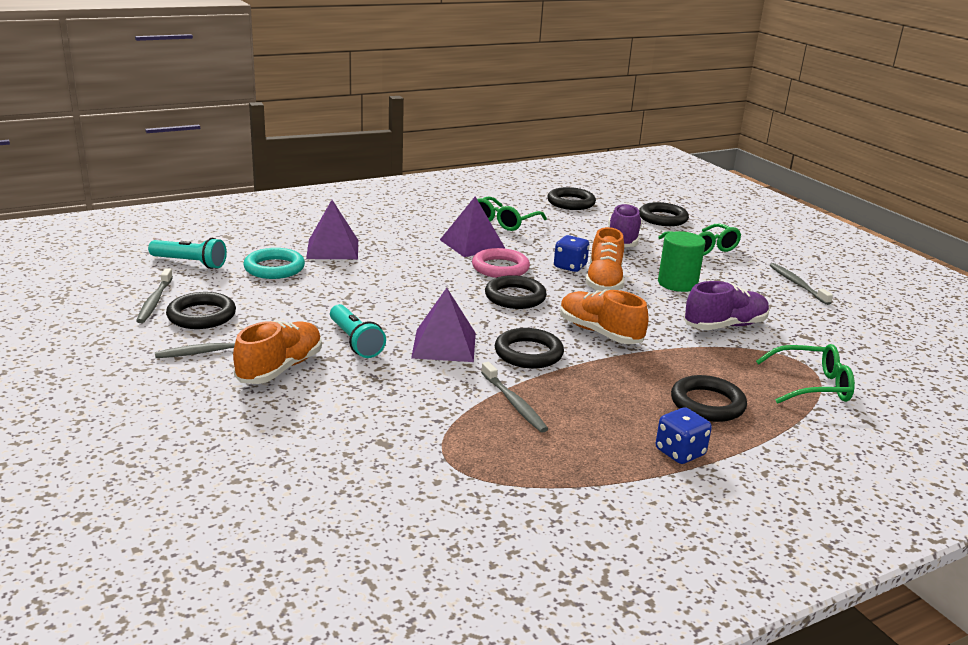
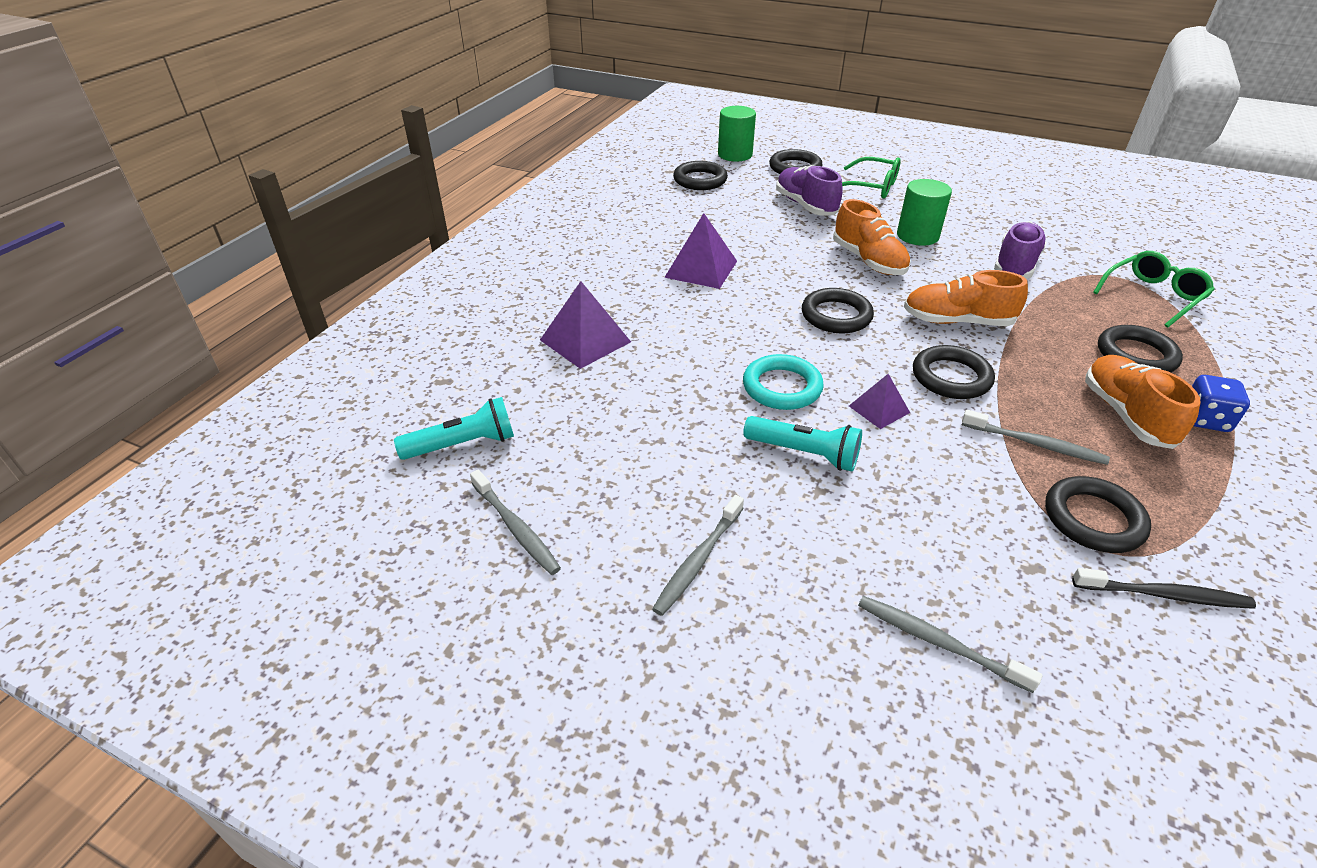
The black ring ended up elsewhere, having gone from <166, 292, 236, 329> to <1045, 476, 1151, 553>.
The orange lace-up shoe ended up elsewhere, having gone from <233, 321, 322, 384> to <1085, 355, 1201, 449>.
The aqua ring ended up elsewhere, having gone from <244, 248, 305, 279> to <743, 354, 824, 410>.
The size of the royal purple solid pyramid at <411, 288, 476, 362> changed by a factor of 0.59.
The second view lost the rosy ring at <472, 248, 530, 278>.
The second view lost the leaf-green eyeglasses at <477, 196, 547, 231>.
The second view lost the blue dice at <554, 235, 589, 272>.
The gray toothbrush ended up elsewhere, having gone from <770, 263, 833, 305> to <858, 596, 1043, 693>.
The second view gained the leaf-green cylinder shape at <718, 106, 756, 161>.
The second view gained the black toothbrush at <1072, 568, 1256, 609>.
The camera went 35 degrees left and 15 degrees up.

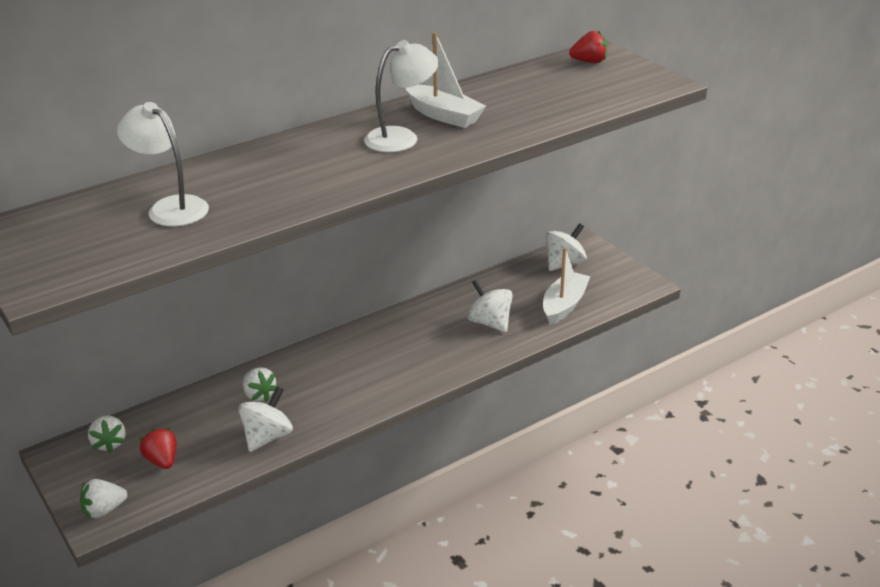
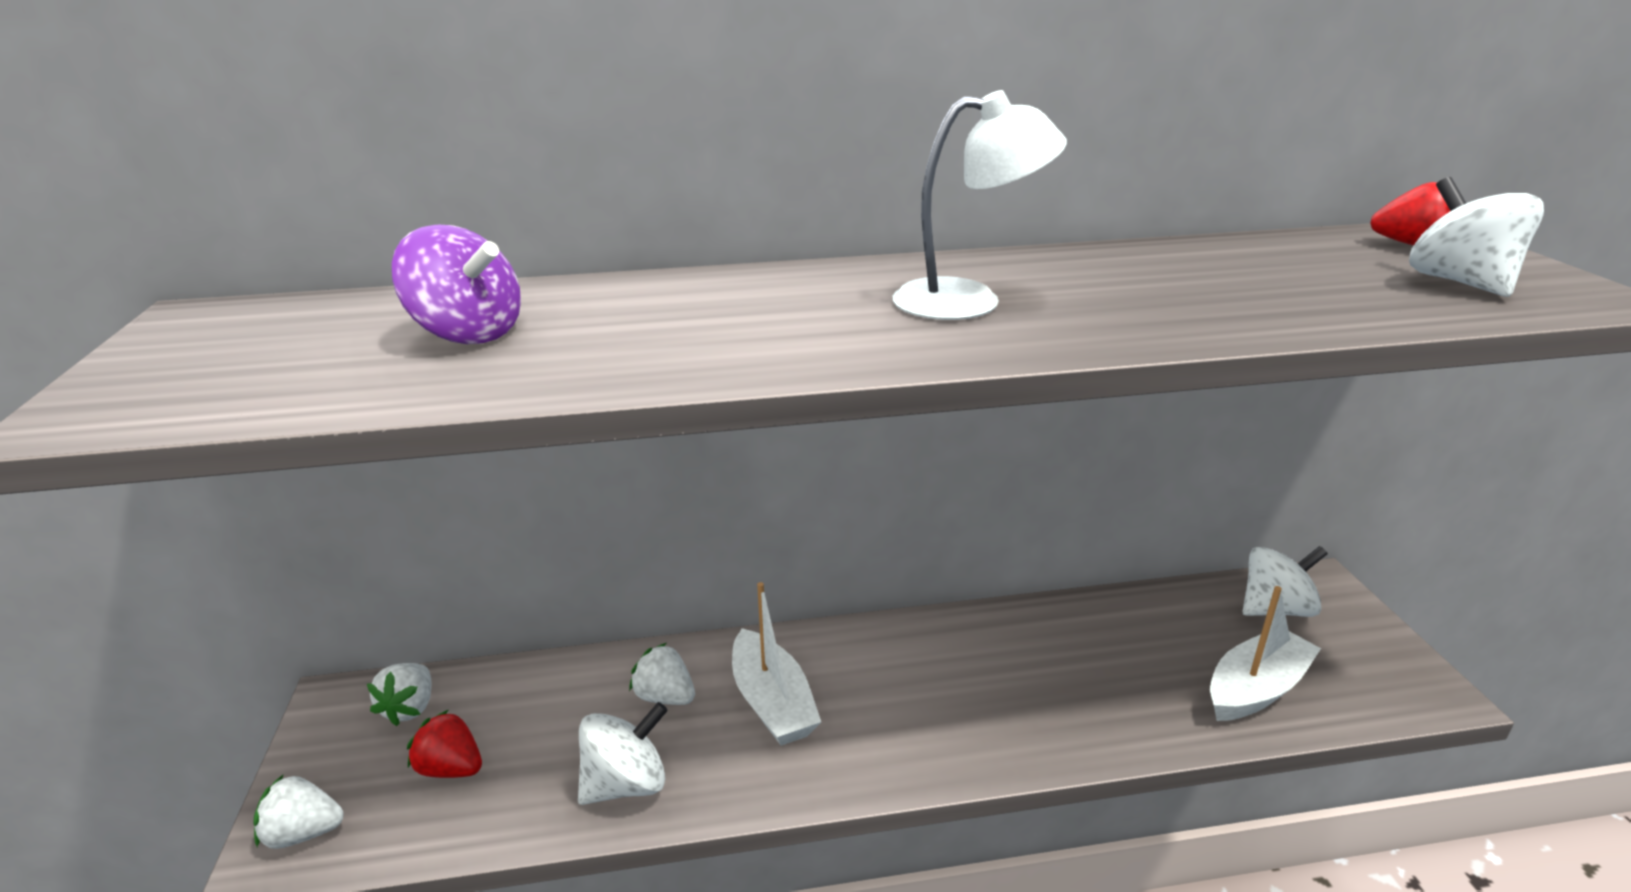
Where the snow-white lamp stood at <117, 102, 209, 226>, the royal purple toy top came to stand at <392, 225, 521, 344>.
The red toy strawberry at <139, 428, 177, 469> ended up facing another way, 60 degrees counterclockwise from before.
The snow-white toy strawberry at <243, 367, 278, 402> ended up facing another way, 135 degrees clockwise from before.
The snow-white sailboat ended up elsewhere, having gone from <406, 32, 486, 128> to <732, 582, 821, 746>.
The snow-white toy top ended up elsewhere, having gone from <467, 279, 513, 332> to <1409, 177, 1544, 297>.
The camera went 25 degrees right and 5 degrees down.

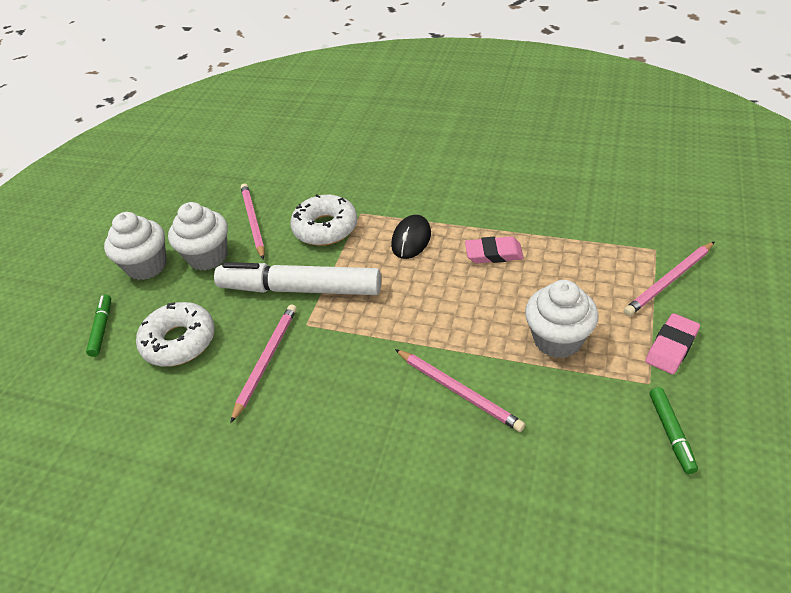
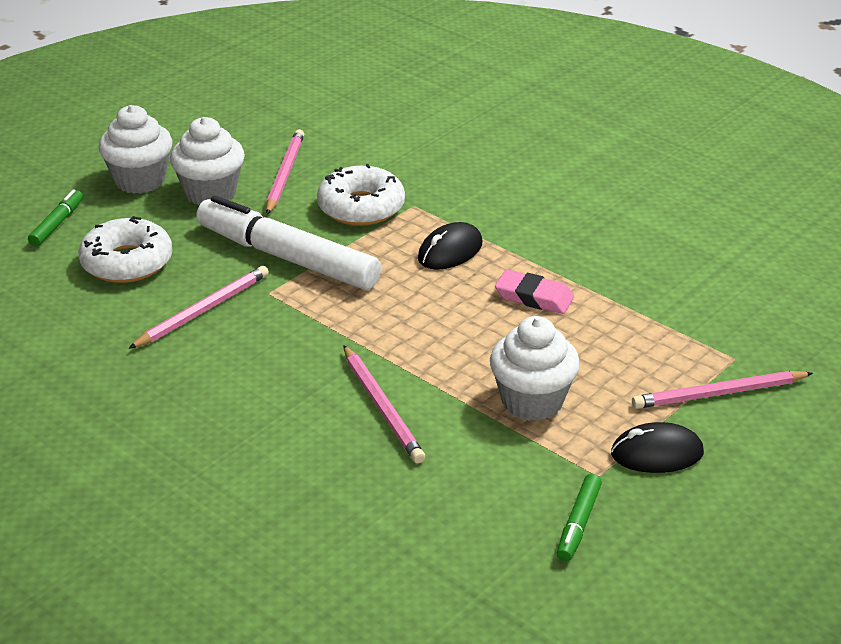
Where the rosy pencil eraser stood at <645, 313, 700, 374>, the black mouse came to stand at <611, 422, 704, 473>.
The camera went 20 degrees right and 10 degrees down.

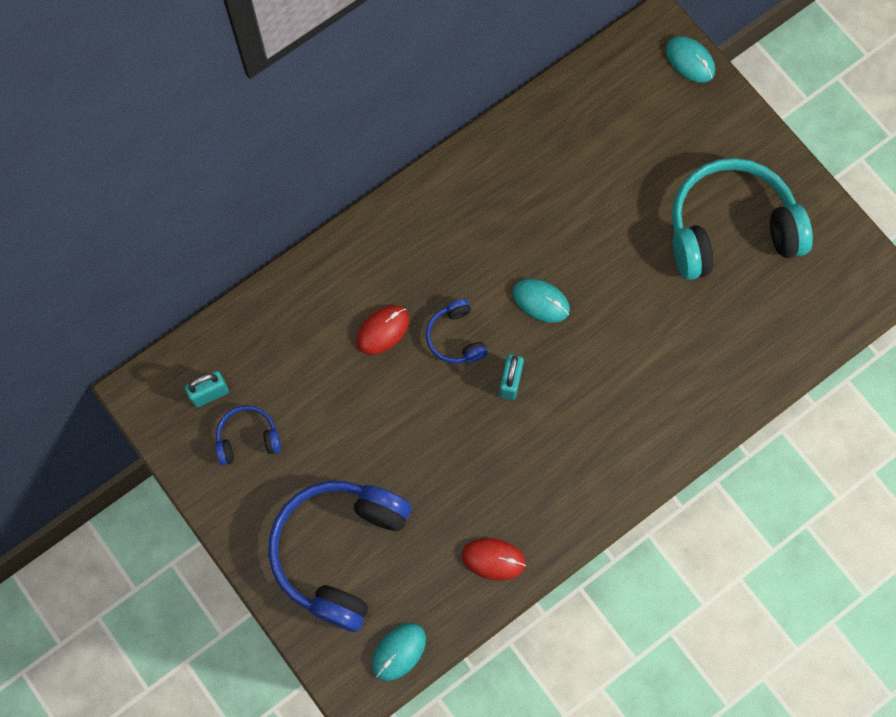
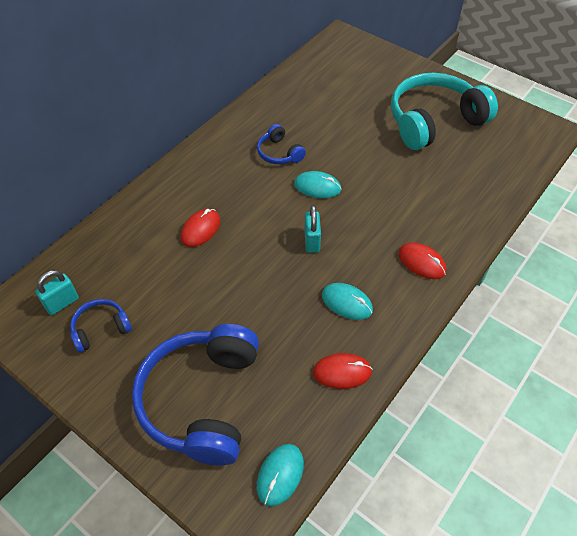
The blue headset ended up elsewhere, having gone from <426, 299, 488, 363> to <257, 124, 306, 164>.
The aqua mouse ended up elsewhere, having gone from <666, 36, 715, 83> to <322, 283, 373, 320>.
The second view gained the red mouse at <399, 242, 446, 279>.
The camera went 15 degrees left and 20 degrees down.

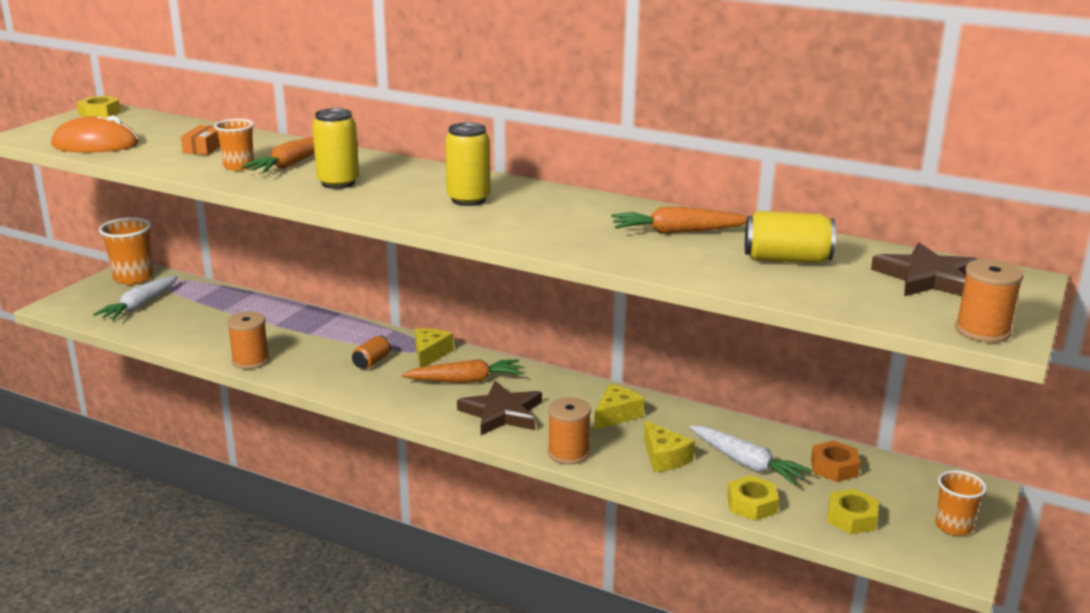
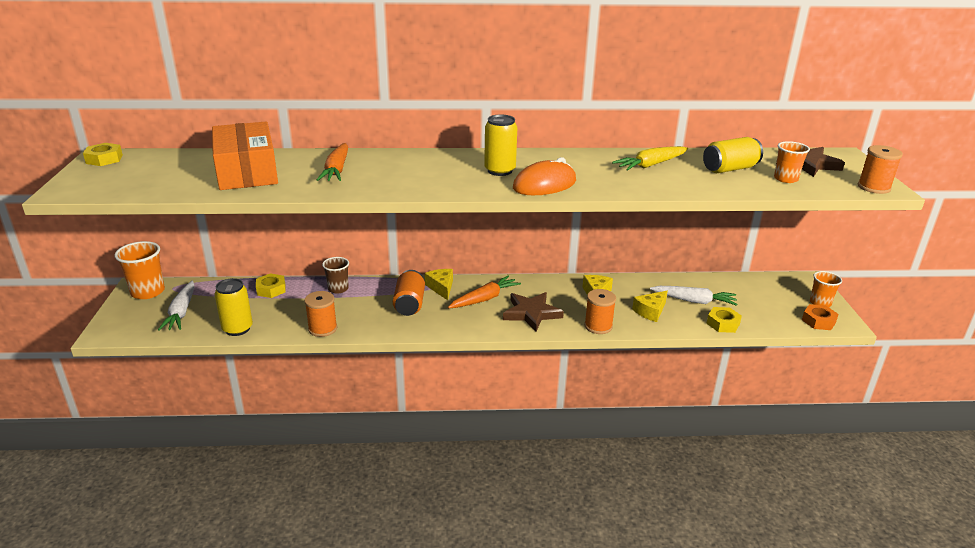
The orange mouse ended up elsewhere, having gone from <51, 115, 139, 153> to <513, 157, 576, 195>.
The size of the orange box at <181, 125, 220, 155> changed by a factor of 2.49.
The orange tumbler ended up elsewhere, having gone from <214, 119, 254, 171> to <774, 141, 810, 183>.
The golden can ended up elsewhere, having gone from <312, 108, 359, 189> to <214, 278, 253, 336>.
The size of the orange can at <352, 336, 391, 369> changed by a factor of 1.67.
What was the orange root vegetable at <611, 207, 747, 234> turned into the golden root vegetable at <612, 146, 688, 171>.
The golden piece of cheese at <644, 421, 695, 472> ended up facing another way, 105 degrees clockwise from before.
The orange hex nut ended up elsewhere, having gone from <811, 441, 860, 482> to <802, 304, 839, 330>.
The golden hex nut ended up elsewhere, having gone from <827, 489, 879, 534> to <256, 273, 286, 298>.
The second view gained the russet tumbler at <322, 257, 349, 294>.
The camera went 30 degrees left and 5 degrees up.

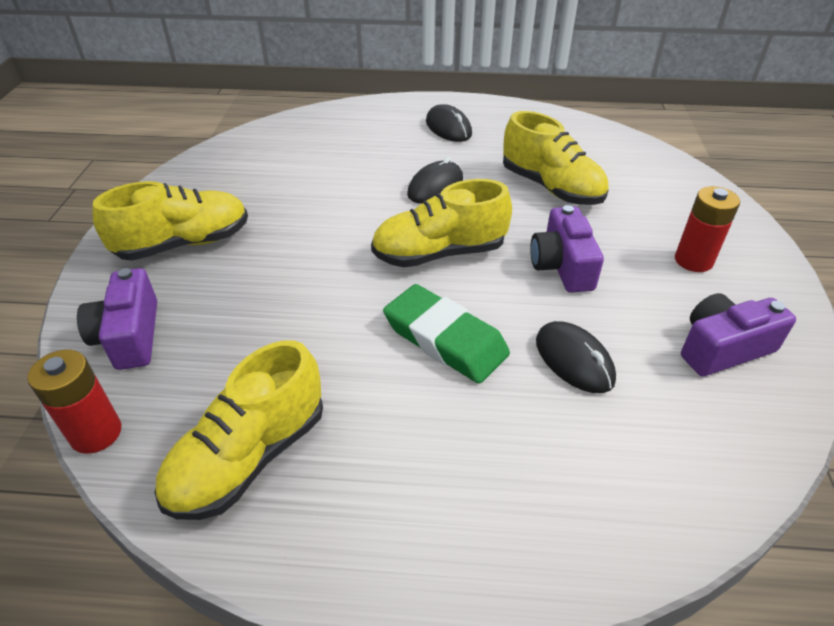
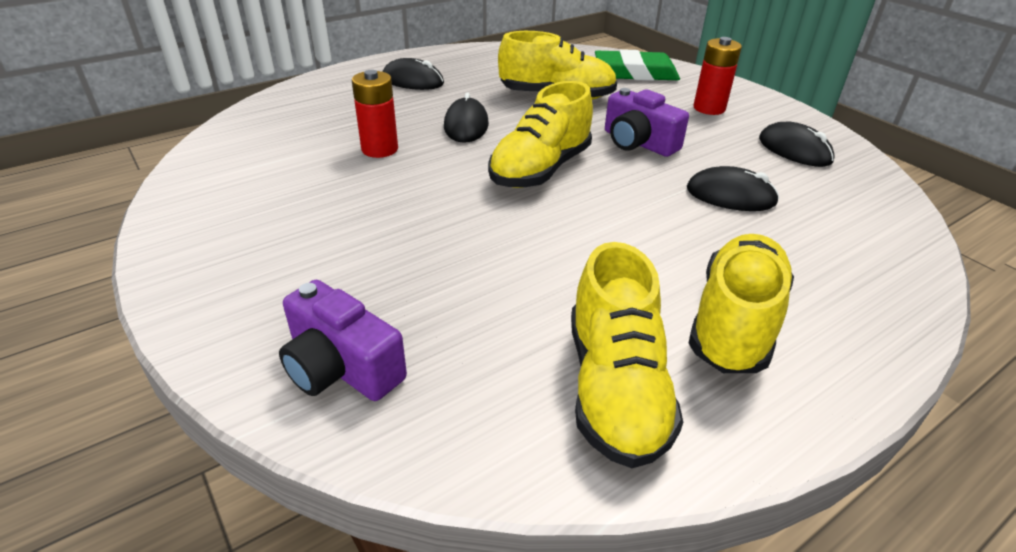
The red power cell ended up elsewhere, having gone from <27, 350, 121, 454> to <352, 70, 398, 158>.
The golden lace-up shoe ended up elsewhere, having gone from <93, 181, 248, 261> to <688, 234, 794, 373>.
The leaf-green pencil eraser ended up elsewhere, having gone from <383, 284, 510, 384> to <595, 49, 680, 81>.
Where the royal purple camera stood at <681, 293, 796, 376>, the black mouse came to stand at <759, 122, 835, 167>.
The camera went 40 degrees left and 5 degrees down.

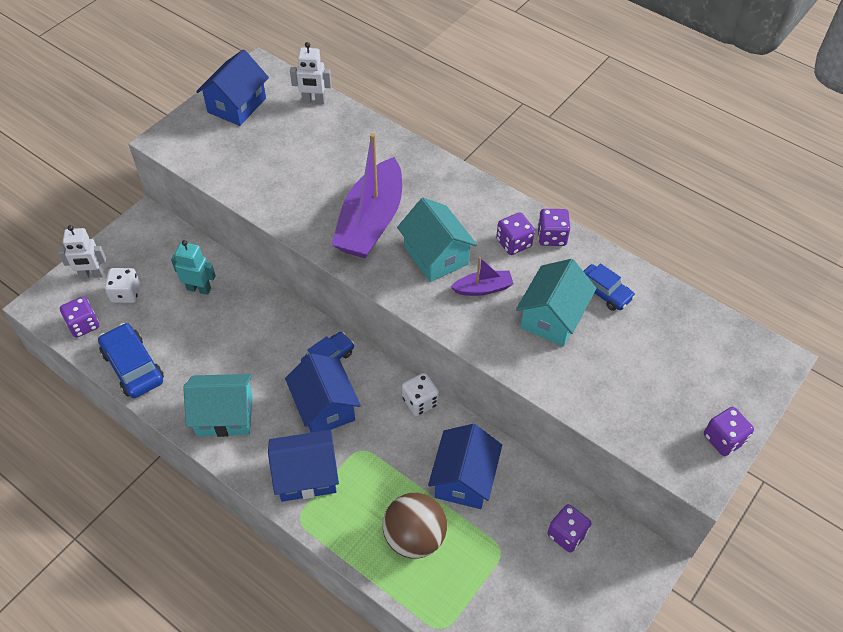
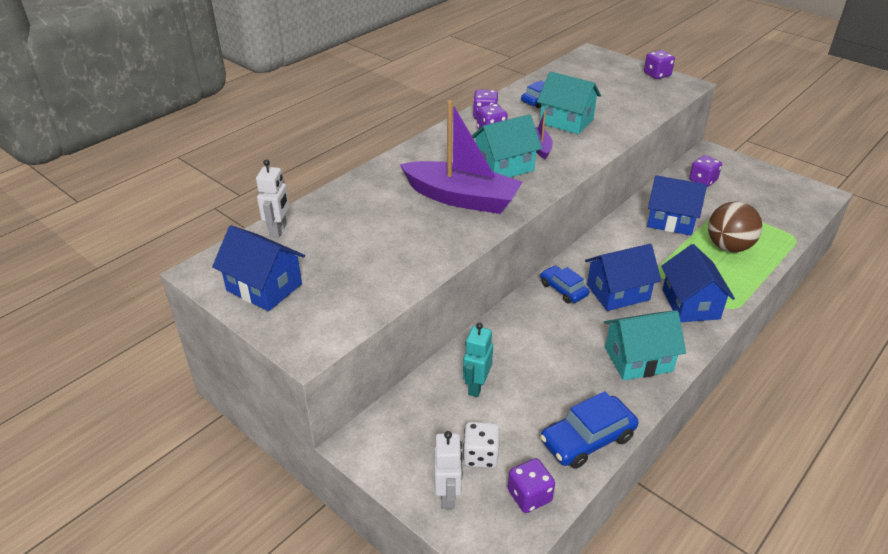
The aqua house at <183, 374, 253, 437> ended up facing another way, 75 degrees clockwise from before.
The second view lost the snow-white dice at <402, 373, 439, 416>.
The camera went 85 degrees left and 15 degrees down.

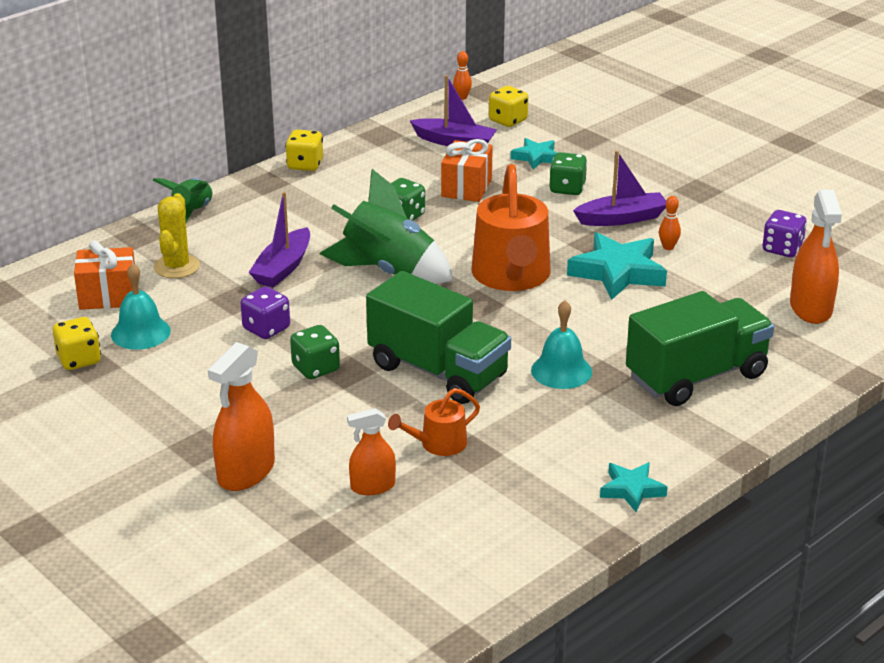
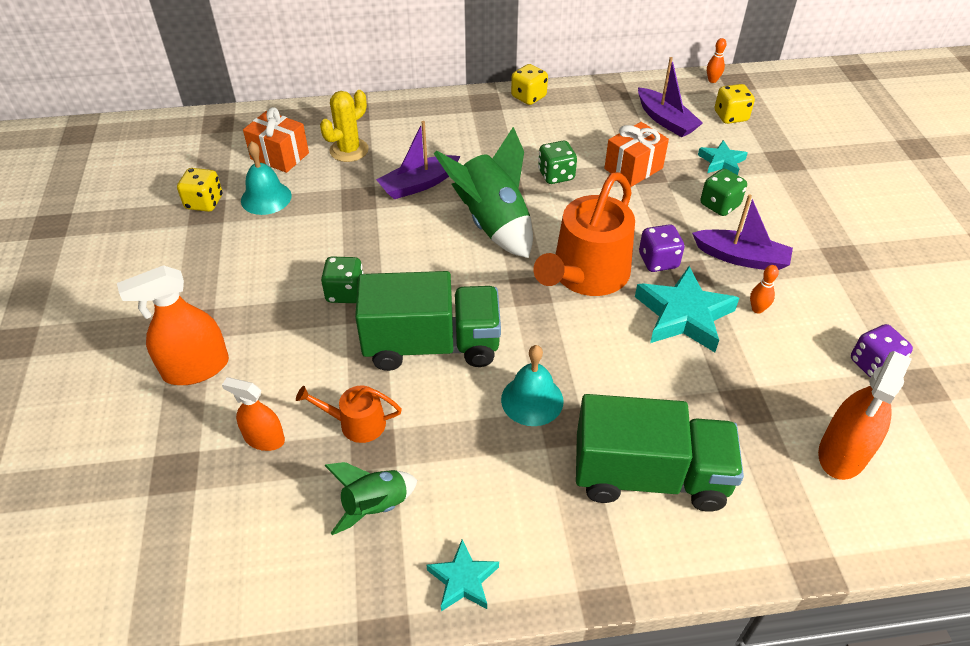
The leaf-green toy rocket ended up elsewhere, having gone from <153, 178, 213, 222> to <324, 462, 417, 535>.
The royal purple dice ended up elsewhere, having gone from <241, 286, 290, 339> to <639, 224, 684, 272>.
The leaf-green toy truck at <366, 271, 511, 404> ended up facing another way, 75 degrees counterclockwise from before.
The camera went 35 degrees right and 15 degrees up.

